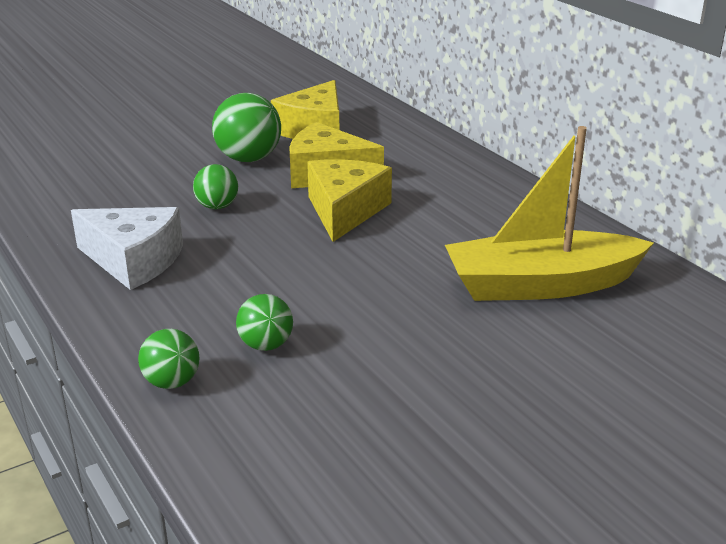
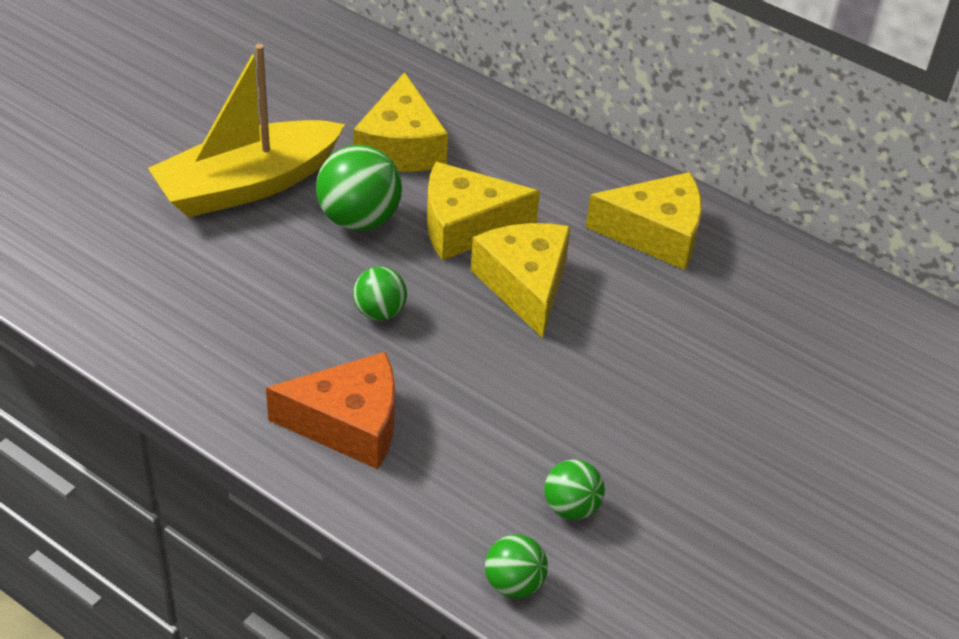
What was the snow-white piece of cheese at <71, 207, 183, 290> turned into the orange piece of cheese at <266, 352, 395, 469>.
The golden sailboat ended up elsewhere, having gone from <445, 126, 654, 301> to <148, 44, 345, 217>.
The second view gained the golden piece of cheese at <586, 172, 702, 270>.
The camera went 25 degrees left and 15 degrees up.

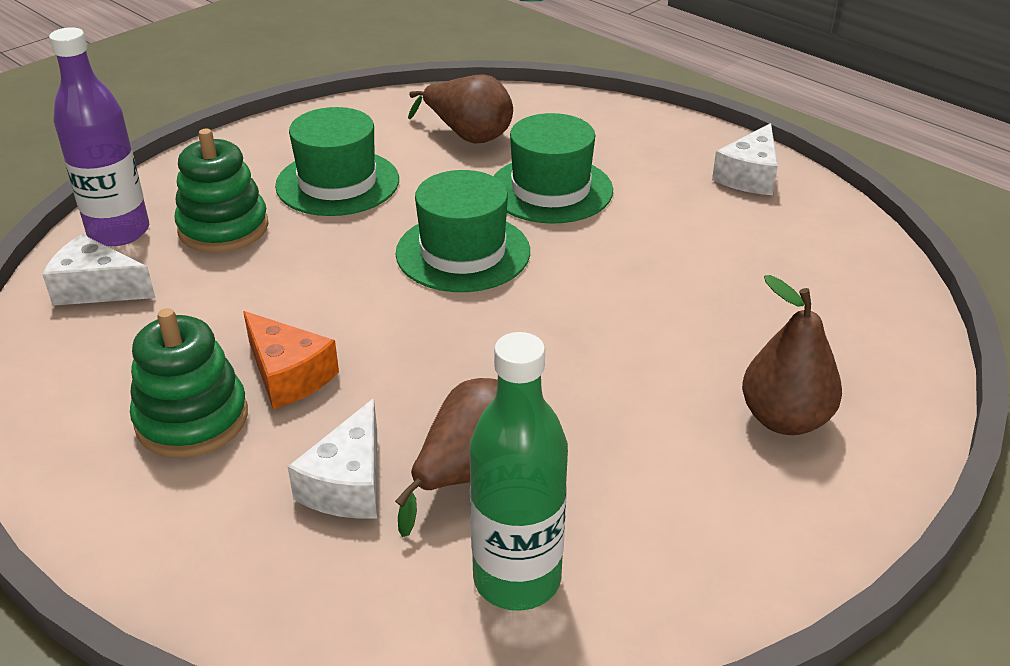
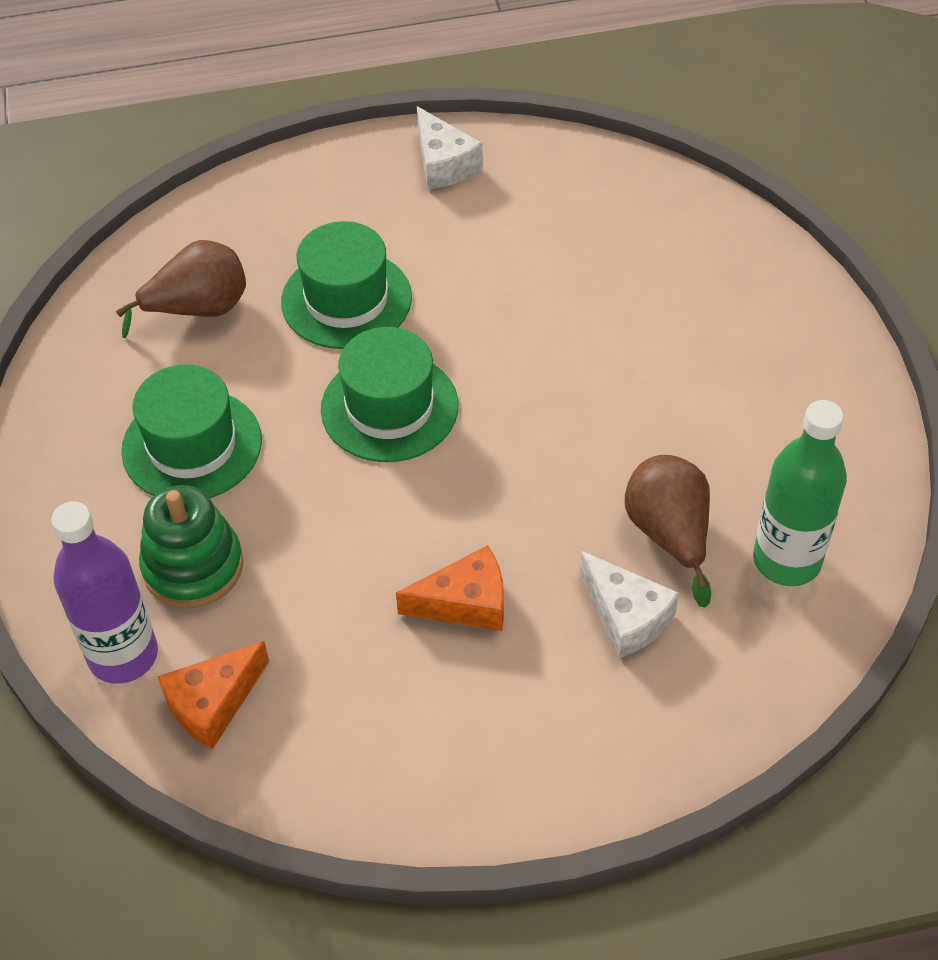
What was the snow-white piece of cheese at <42, 234, 155, 306> turned into the orange piece of cheese at <157, 641, 269, 750>.
The second view lost the leaf-green ring stacker at <130, 308, 248, 458>.
The second view lost the russet pear at <742, 275, 842, 435>.
The camera went 55 degrees left and 15 degrees up.

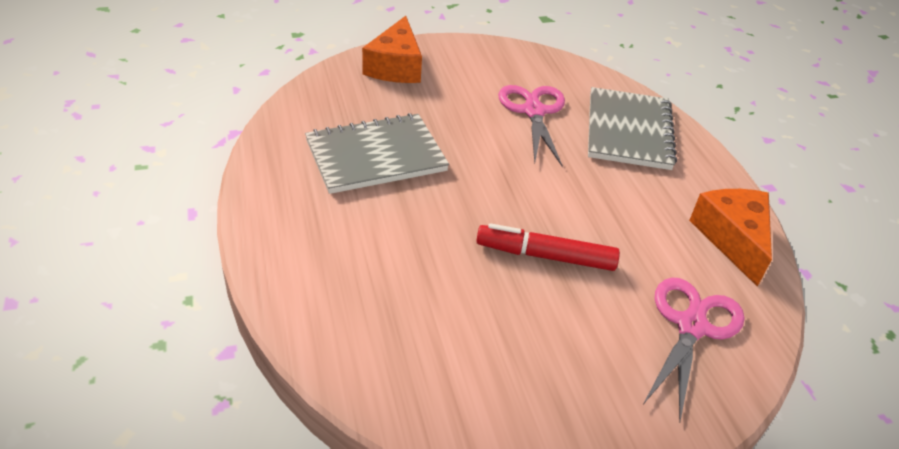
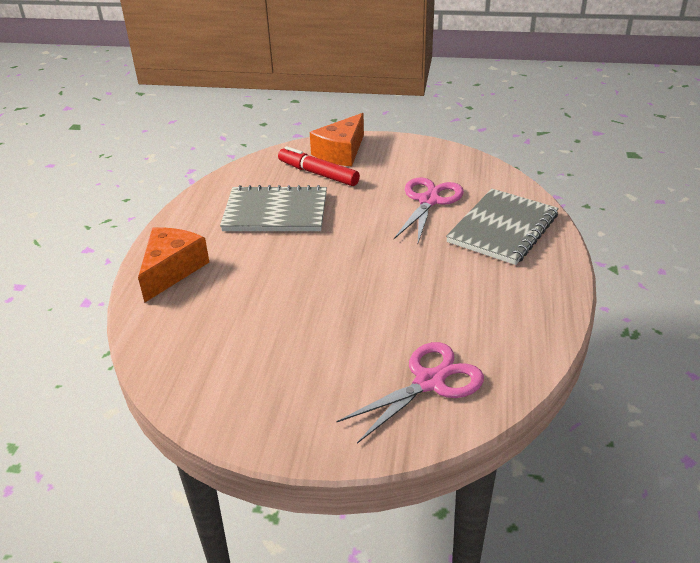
The red felt pen ended up elsewhere, having gone from <476, 223, 620, 271> to <278, 146, 360, 186>.
The orange piece of cheese ended up elsewhere, having gone from <689, 189, 772, 287> to <138, 227, 209, 303>.
The camera went 30 degrees right and 5 degrees down.

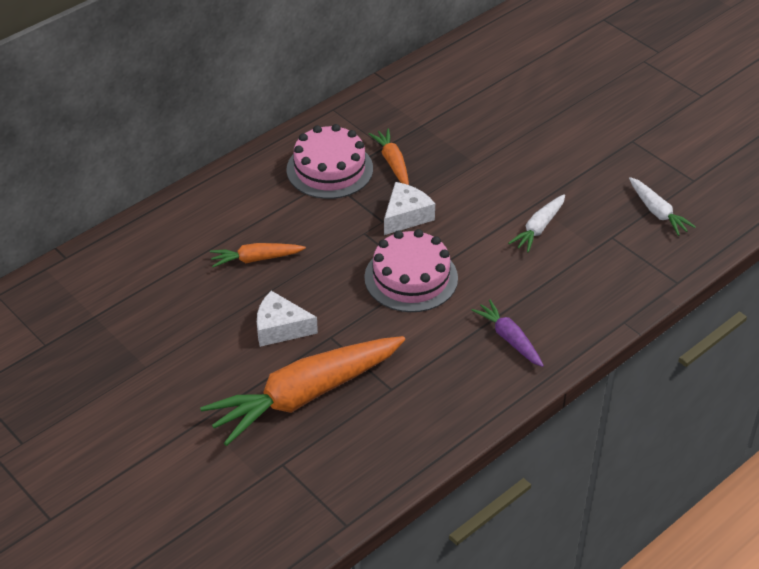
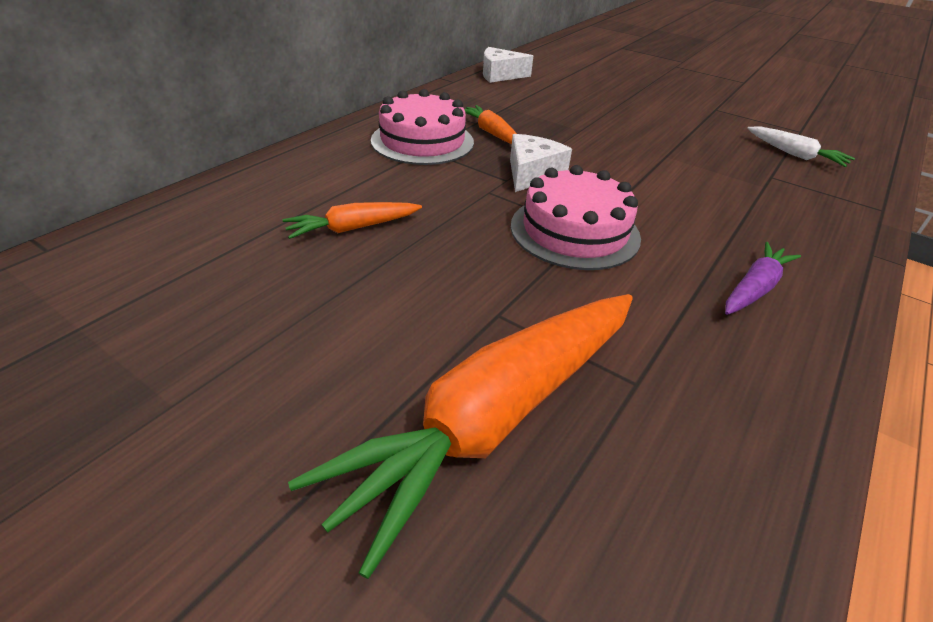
The snow-white piece of cheese ended up elsewhere, having gone from <257, 291, 318, 347> to <483, 47, 533, 83>.
The royal purple root vegetable at <471, 300, 544, 367> ended up facing another way, 90 degrees clockwise from before.
The second view lost the snow-white root vegetable at <508, 194, 565, 253>.
The camera went 15 degrees left and 5 degrees down.

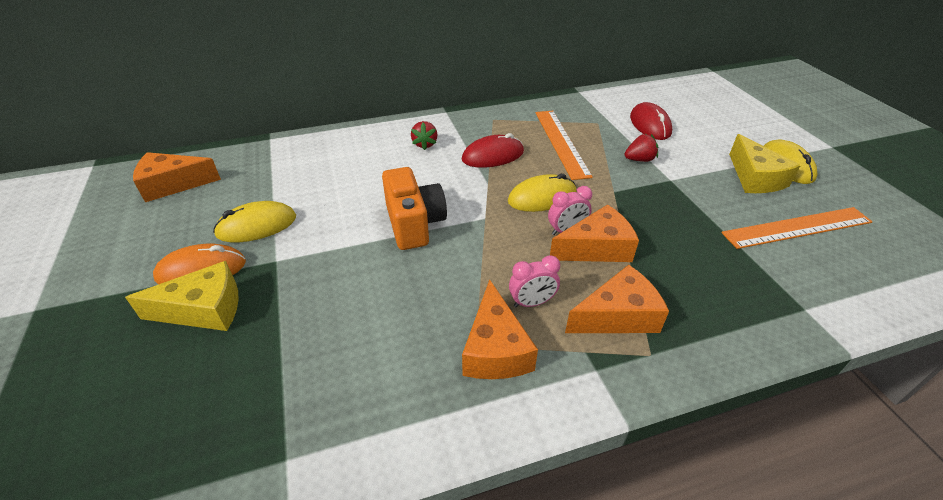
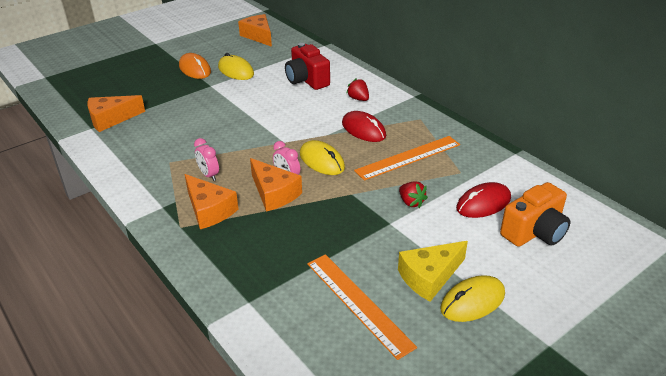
The second view lost the golden piece of cheese at <125, 261, 239, 331>.
The orange camera ended up elsewhere, having gone from <382, 167, 447, 250> to <500, 182, 571, 247>.
The red toy strawberry at <411, 121, 438, 150> ended up facing another way, 75 degrees clockwise from before.
The orange piece of cheese ended up elsewhere, having gone from <462, 279, 538, 379> to <87, 95, 145, 132>.
The second view gained the red camera at <285, 43, 330, 90>.
The camera went 70 degrees right and 5 degrees down.

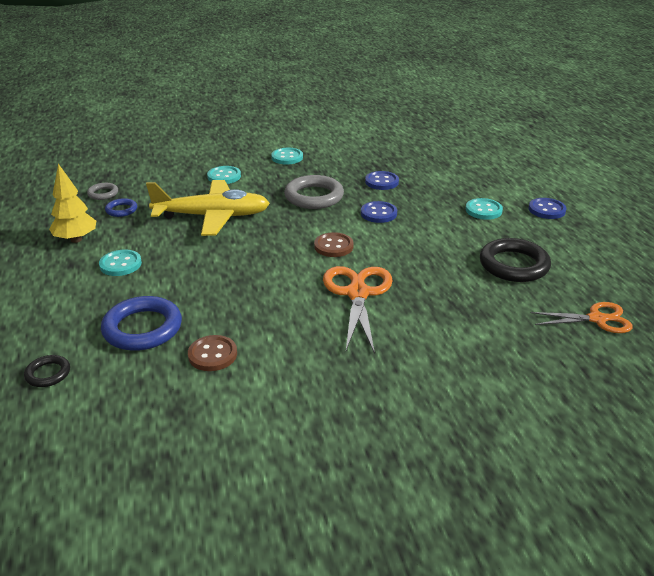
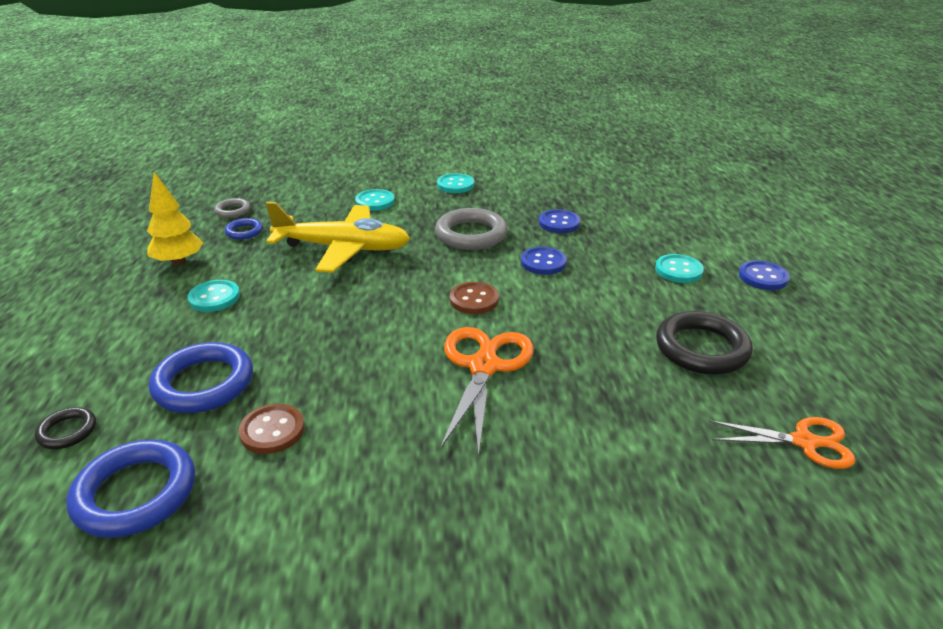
The second view gained the blue ring at <67, 440, 195, 538>.
The camera went 10 degrees right and 0 degrees up.

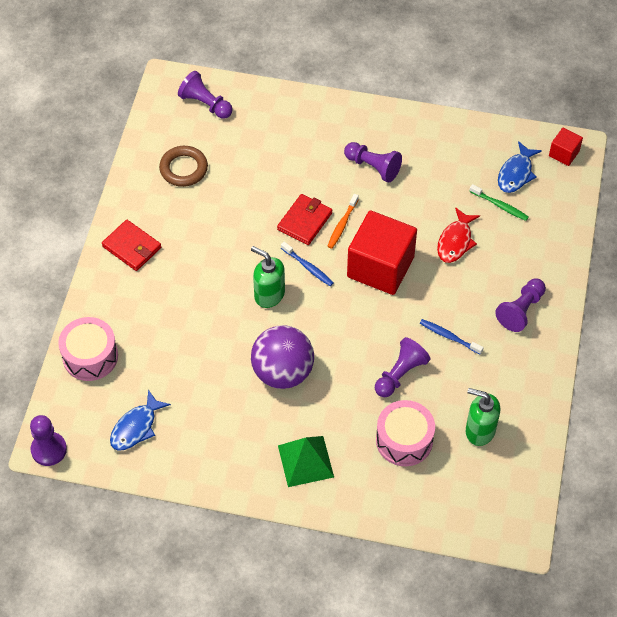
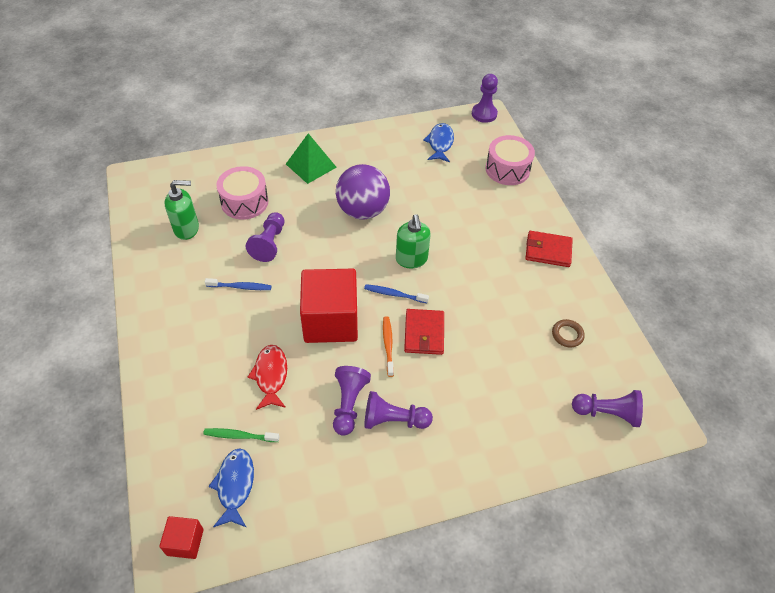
The size of the russet ring at <159, 146, 208, 187> changed by a factor of 0.63.
The leaf-green soap dispenser at <251, 246, 285, 308> ended up facing another way, 75 degrees clockwise from before.
The royal purple chess pawn ended up elsewhere, having gone from <495, 279, 546, 332> to <333, 366, 371, 436>.
The camera went 150 degrees right and 5 degrees down.

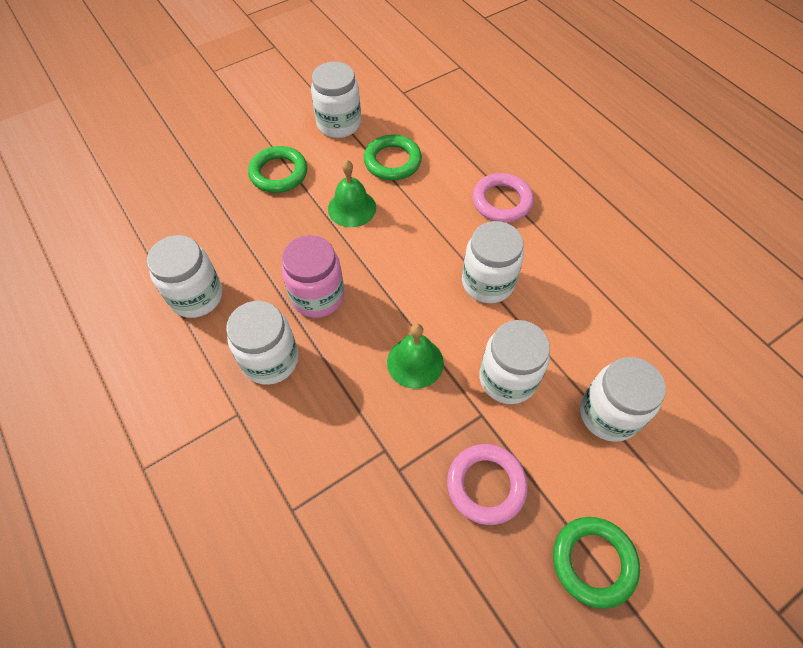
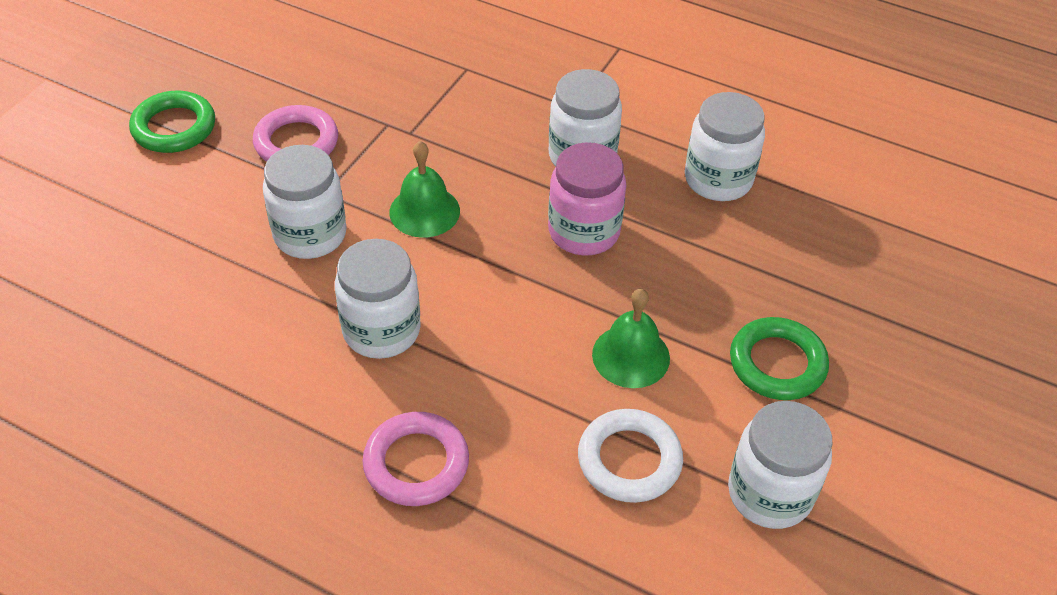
What was the leaf-green ring at <364, 135, 422, 180> turned into the snow-white ring at <578, 409, 683, 503>.
The second view lost the snow-white jam jar at <580, 357, 666, 442>.
The camera went 150 degrees right and 10 degrees down.

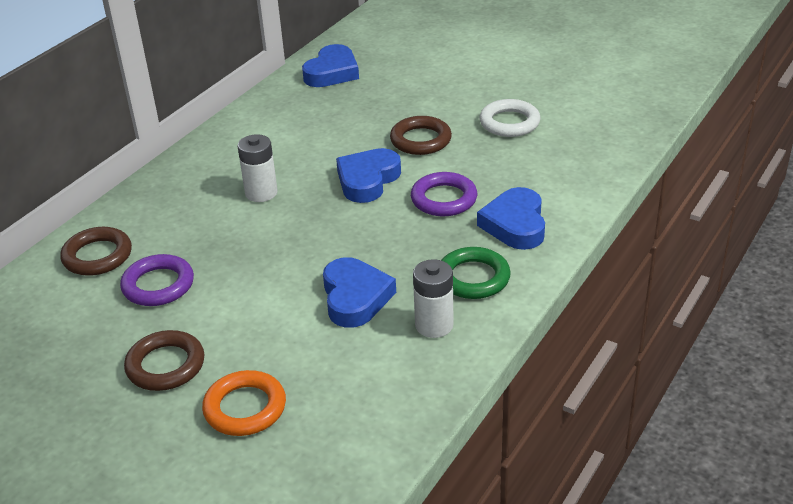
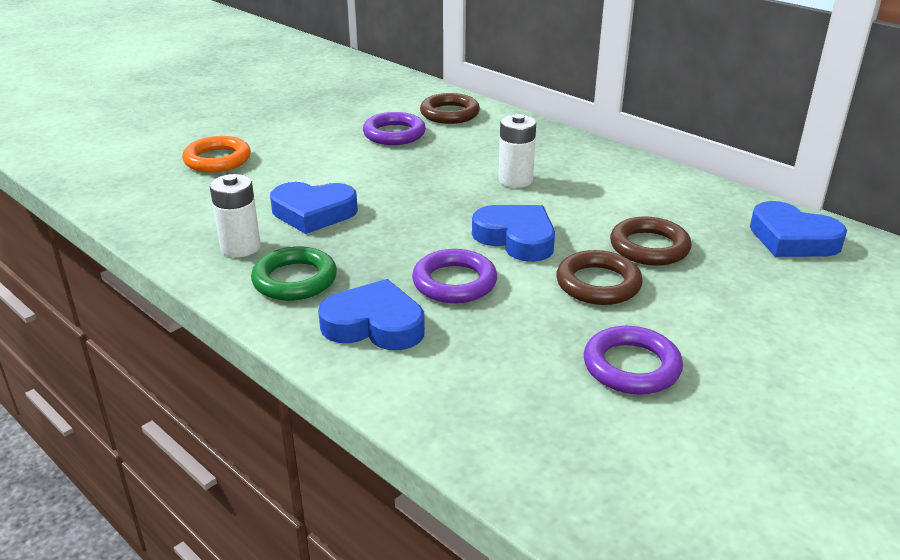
The russet ring ended up elsewhere, having gone from <124, 330, 204, 391> to <610, 216, 692, 266>.
What was the snow-white ring at <480, 99, 540, 137> turned into the royal purple ring at <584, 326, 683, 395>.
The camera went 100 degrees right and 5 degrees down.

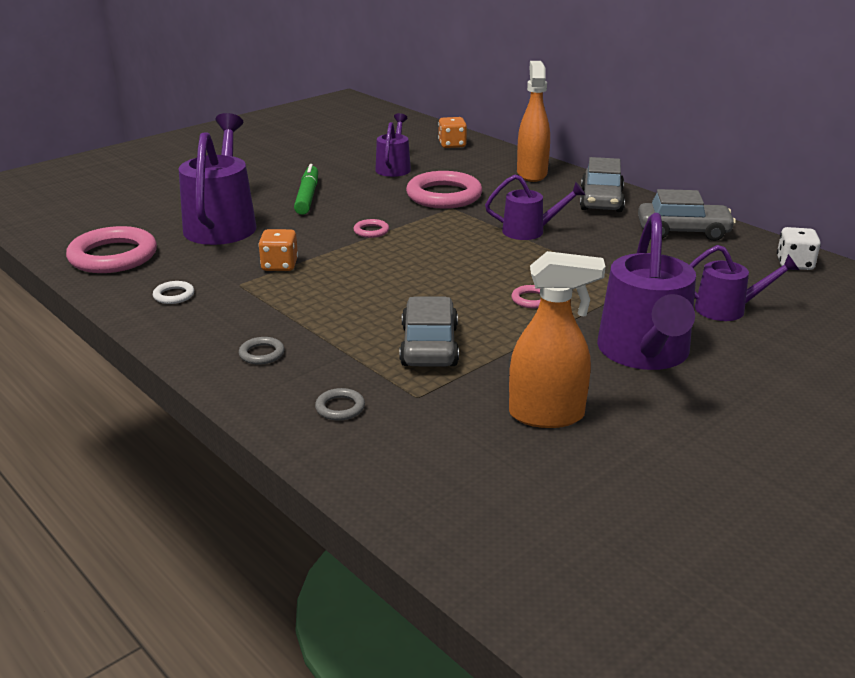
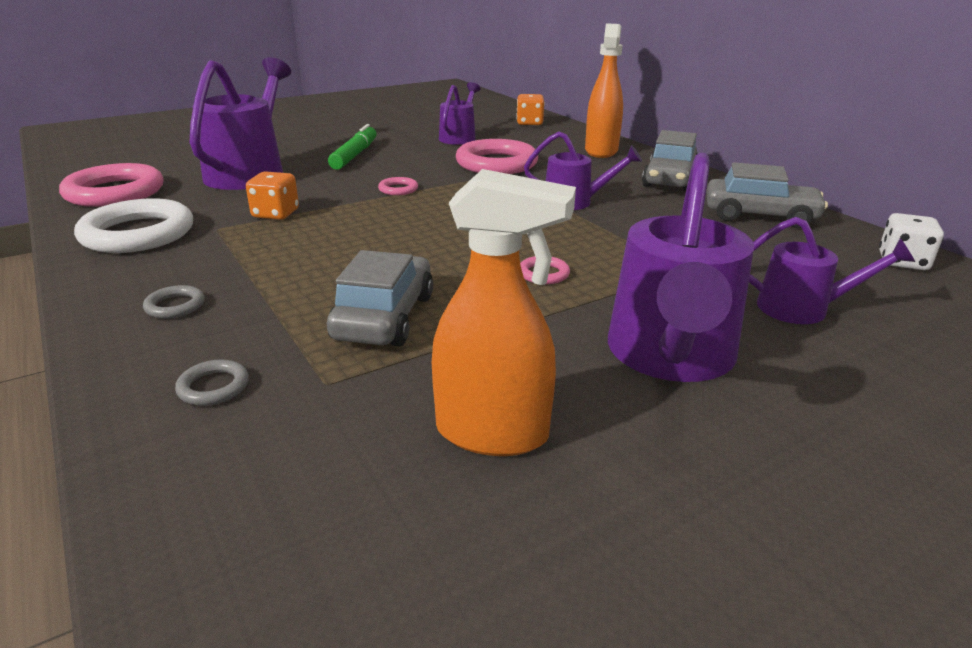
The size of the snow-white ring at <153, 281, 194, 304> changed by a factor of 2.31.
The camera went 10 degrees right and 0 degrees up.

